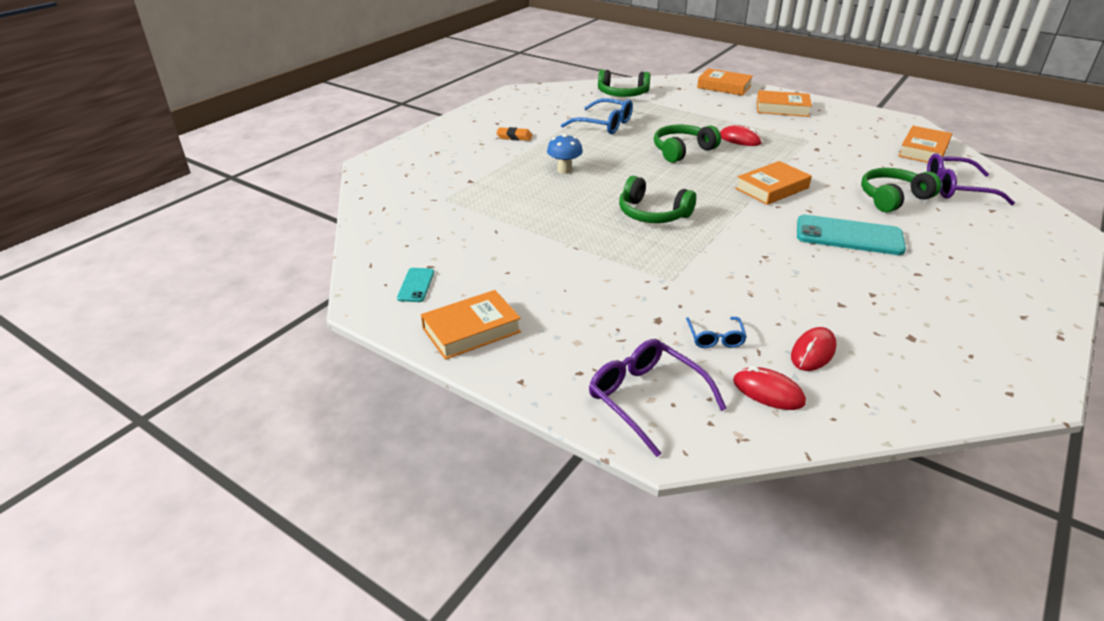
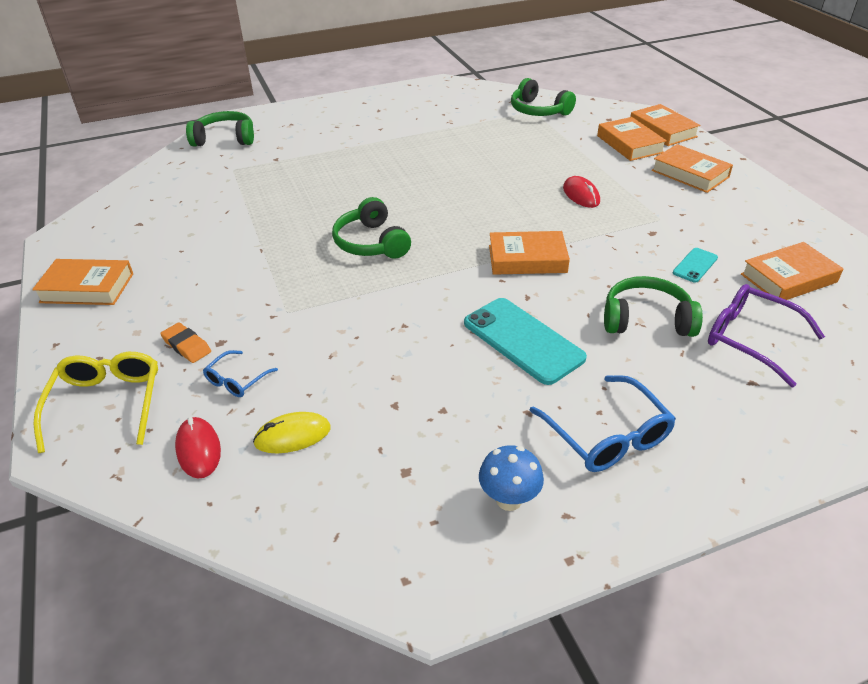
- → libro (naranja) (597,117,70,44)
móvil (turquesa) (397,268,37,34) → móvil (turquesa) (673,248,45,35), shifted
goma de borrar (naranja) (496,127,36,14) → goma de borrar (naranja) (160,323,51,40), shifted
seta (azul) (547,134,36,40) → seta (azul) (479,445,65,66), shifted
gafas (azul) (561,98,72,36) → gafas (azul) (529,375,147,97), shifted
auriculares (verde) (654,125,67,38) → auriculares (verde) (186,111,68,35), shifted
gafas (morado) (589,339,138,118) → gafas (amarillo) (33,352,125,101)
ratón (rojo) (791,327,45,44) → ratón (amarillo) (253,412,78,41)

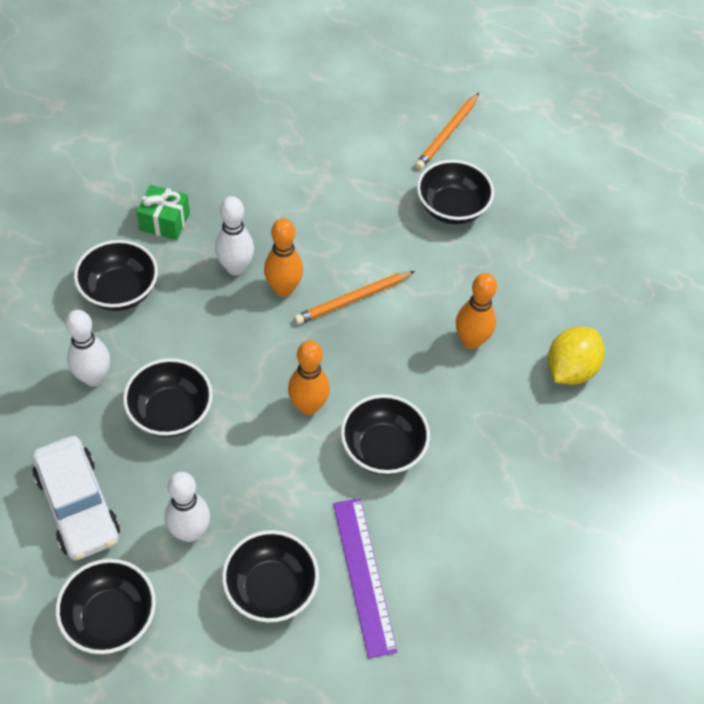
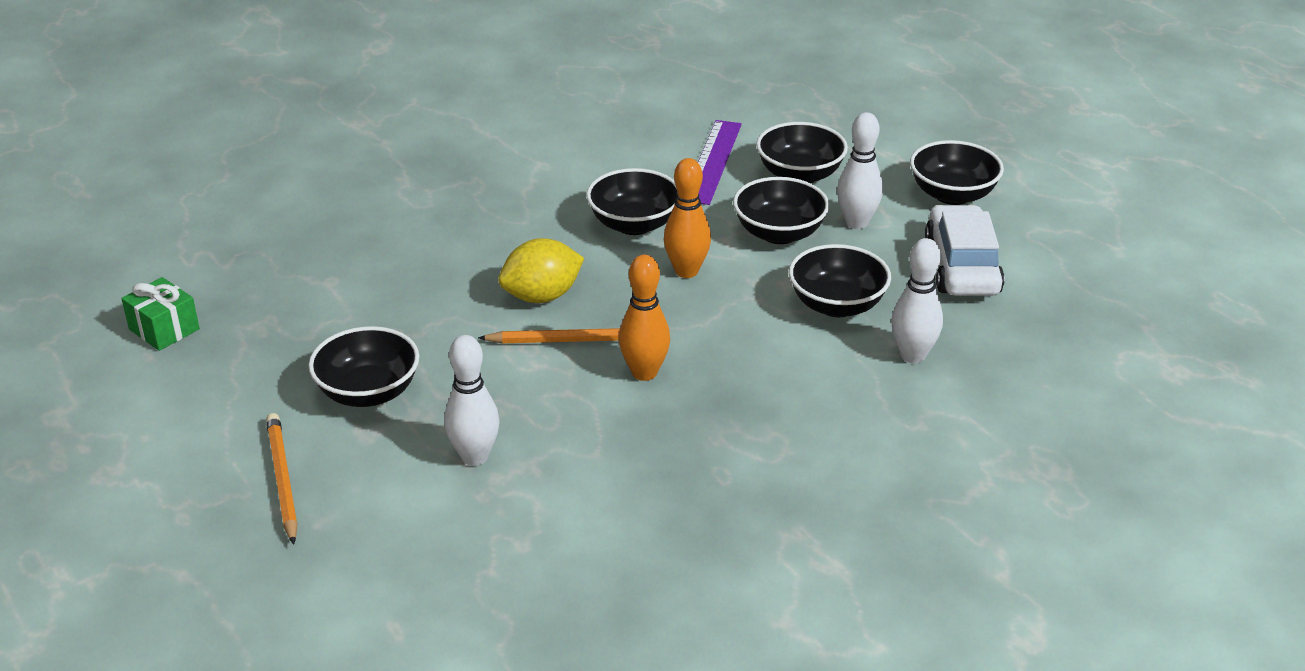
bolo (naranja) (456,273,41,76) → -
cuenco (negro) (74,240,84,71) → cuenco (negro) (733,177,96,67), shifted
regalo (verde) (136,185,54,55) → regalo (verde) (121,277,79,74), shifted
bolo (blanco) (215,196,39,80) → bolo (blanco) (444,335,56,131), shifted
limón (amarillo) (548,327,57,58) → limón (amarillo) (498,238,86,65), shifted
lápiz (naranja) (415,93,64,77) → lápiz (naranja) (266,413,32,132), 75 degrees counterclockwise

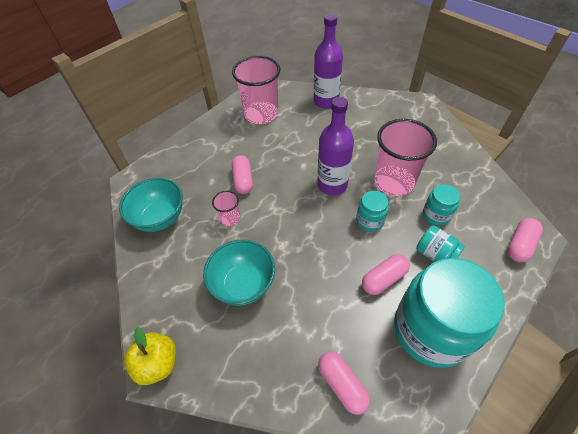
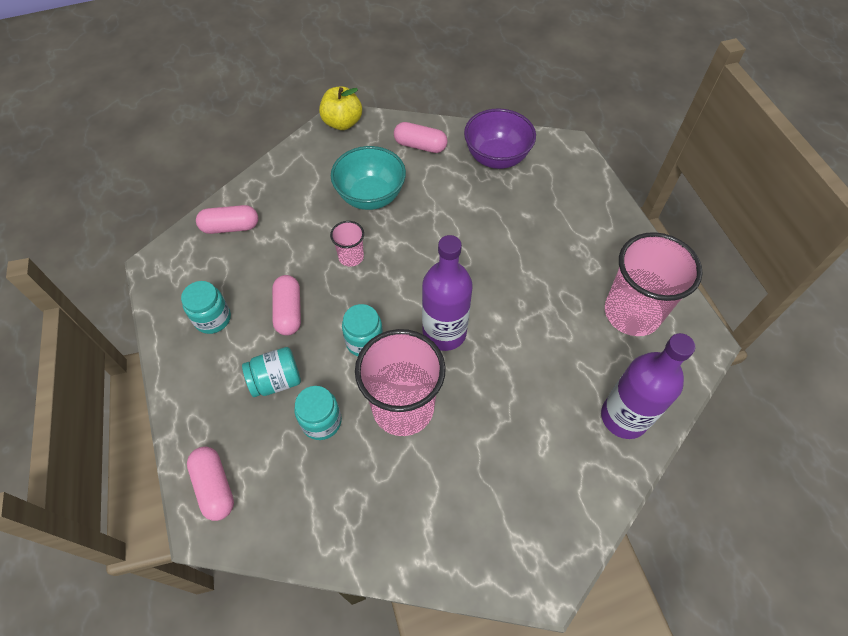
vaso (rosa) (212,191,28,35) → vaso (rosa) (330,221,34,46), shifted
cápsula (rosa) (232,155,21,39) → cápsula (rosa) (394,122,54,31), shifted
cuenco (turquesa) (119,178,64,54) → cuenco (morado) (464,108,72,61)
tarro (turquesa) (394,258,111,110) → tarro (turquesa) (181,281,50,53), x0.45

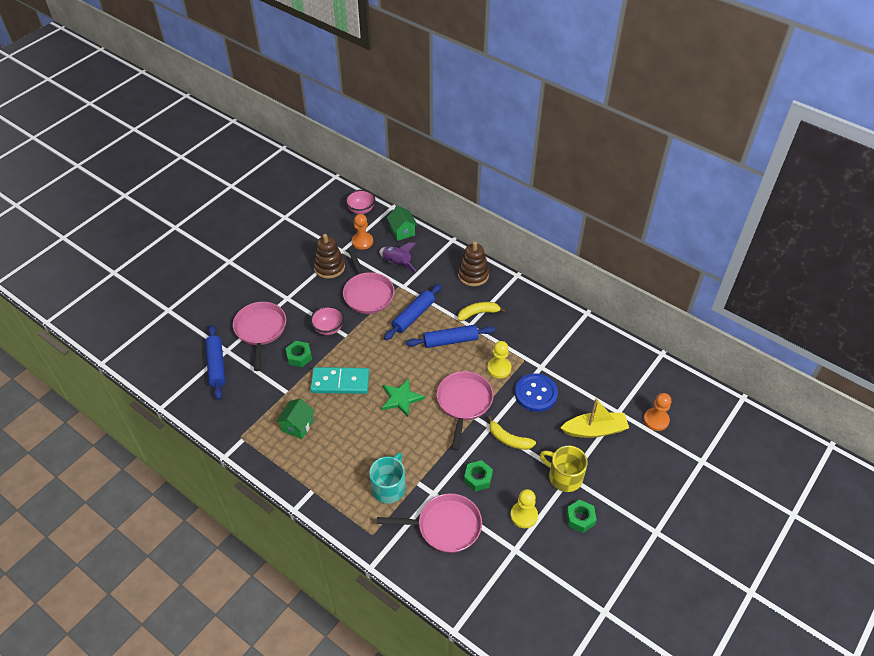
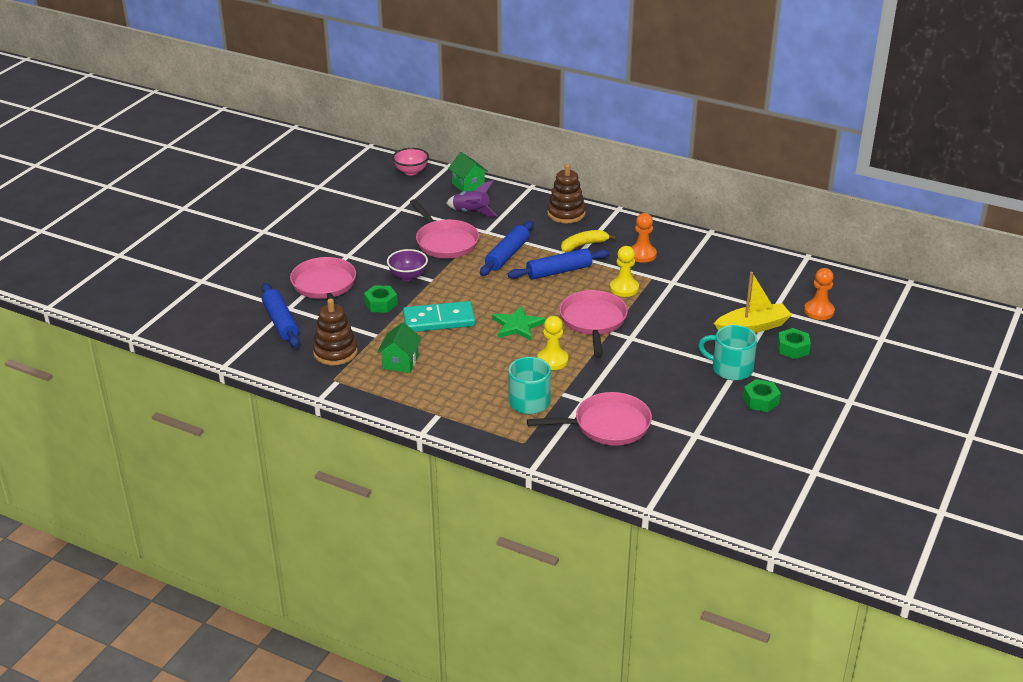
plátano (amarillo) (488,416,48,34) → -
botón (azul) (515,374,43,38) → -
juguete apilable (marrón) (313,234,32,45) → juguete apilable (marrón) (313,298,45,67), shifted
peón (naranja) (352,214,21,36) → peón (naranja) (631,213,26,50), shifted
tuerca (verde) (464,460,29,31) → tuerca (verde) (777,328,34,31), shifted
peón (amarillo) (510,489,28,39) → peón (amarillo) (537,316,31,54), shifted
cuenco (rosa) (310,306,34,29) → cuenco (morado) (387,249,41,32)
taza (amarillo) (540,446,48,46) → taza (turquesa) (698,325,59,56)

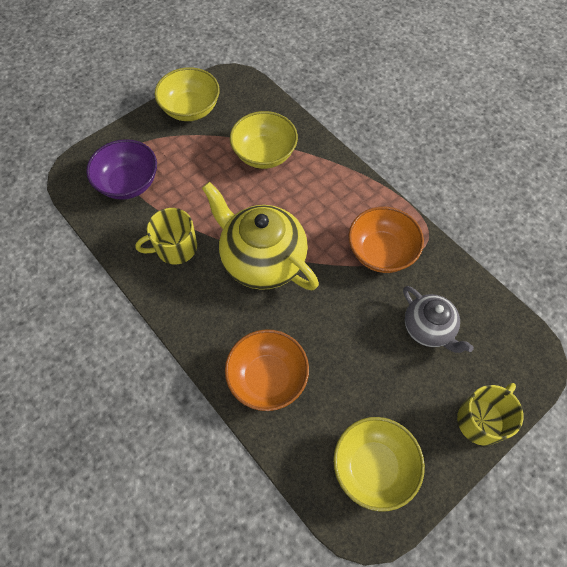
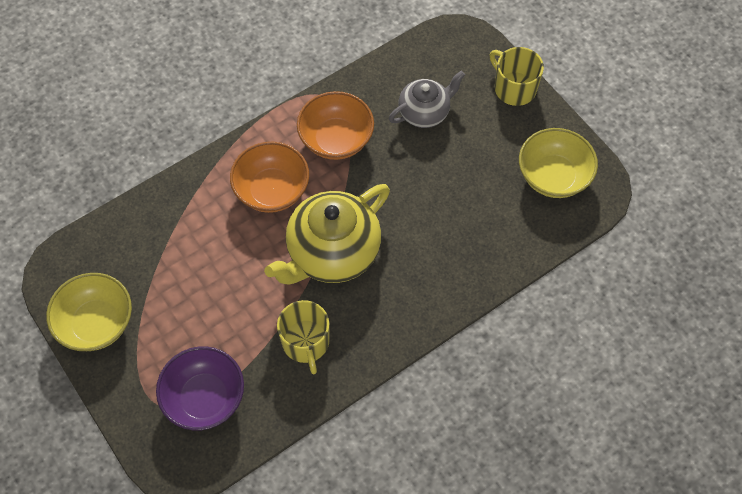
cuenco (amarillo) (230,111,68,58) → -
cuenco (naranja) (225,329,84,82) → cuenco (naranja) (230,142,79,71), shifted

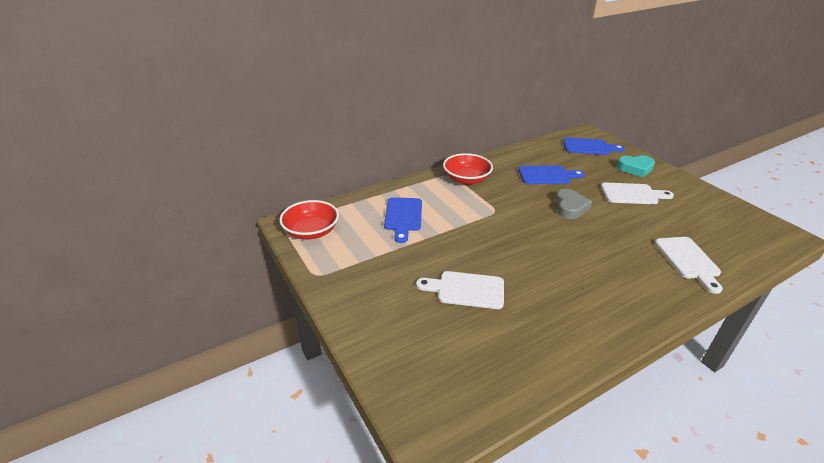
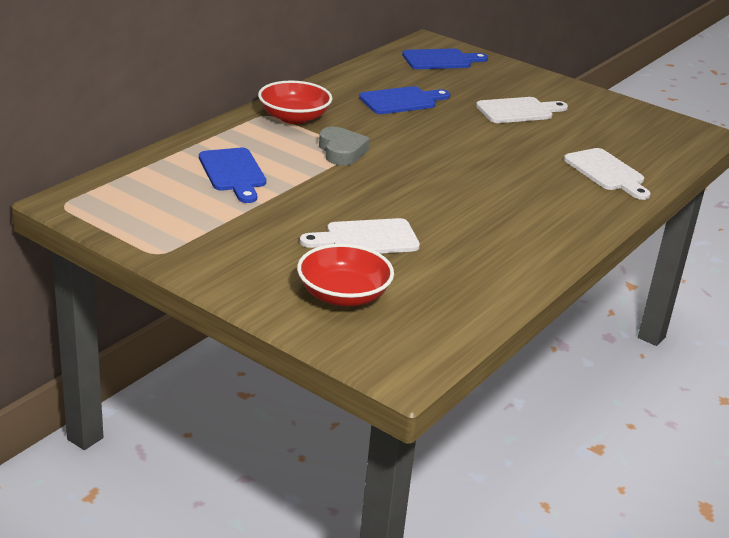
corazón (turquesa) (617,155,38,22) → -
cuenco (rojo) (280,200,59,39) → cuenco (rojo) (297,244,97,62), shifted
corazón (gris) (555,189,37,30) → corazón (gris) (319,127,51,38), shifted

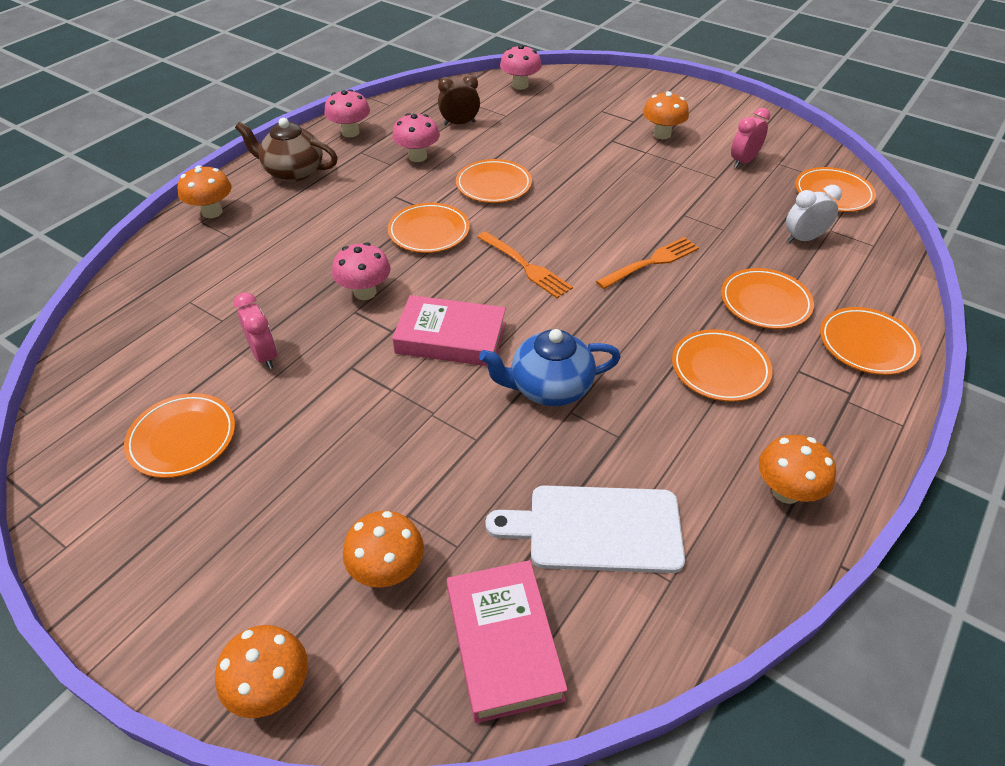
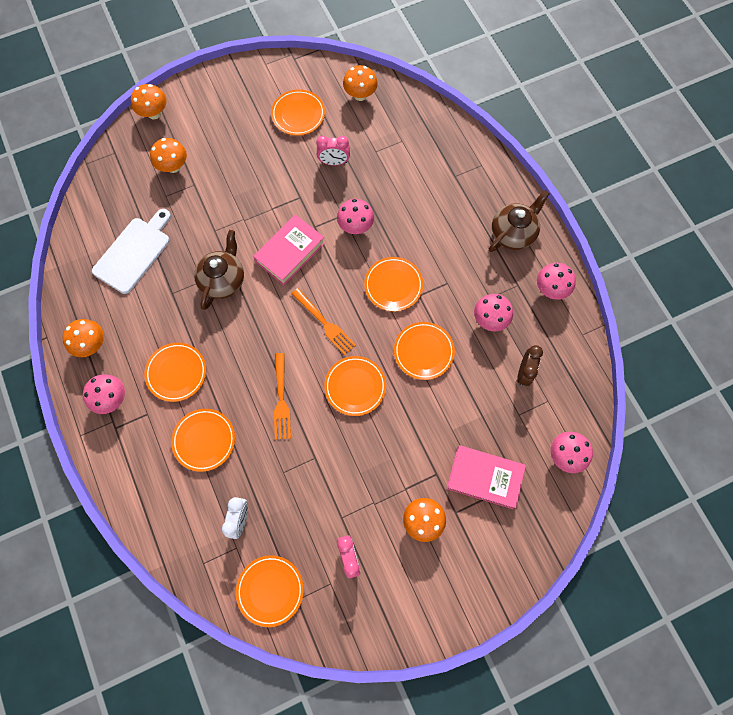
- → seta (rosa) (83,374,42,40)
seta (naranja) (178,165,54,53) → seta (naranja) (343,65,35,36), shifted
libro (rosa) (447,560,121,163) → libro (rosa) (447,445,79,64), shifted
plato (naranja) (820,307,101,68) → plato (naranja) (324,356,62,60), shifted
tetera (azul) (479,329,142,77) → tetera (marrón) (194,230,50,80)
tenedor (naranja) (478,231,95,67) → tenedor (naranja) (291,288,65,67), 120 degrees counterclockwise

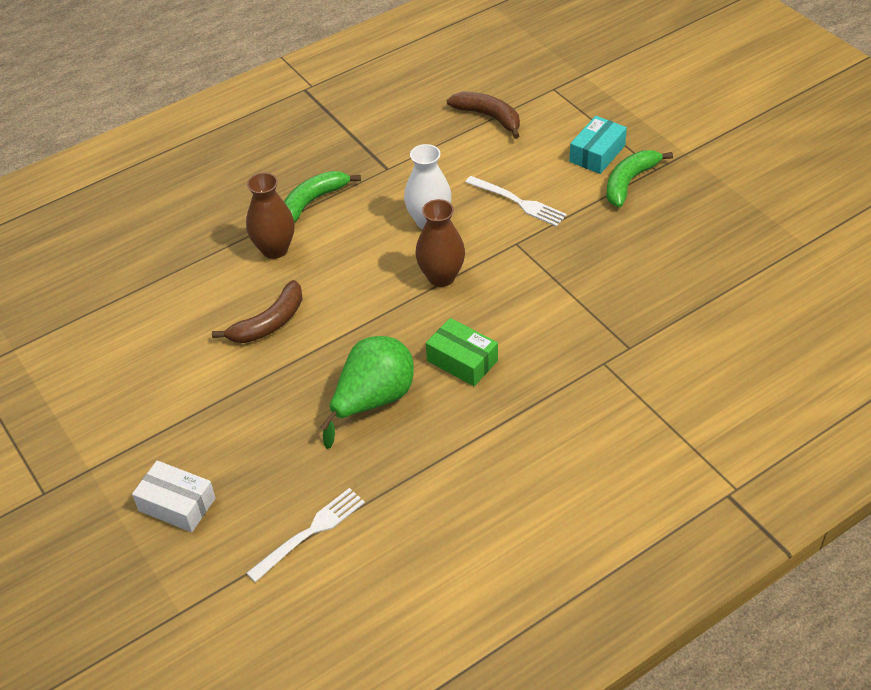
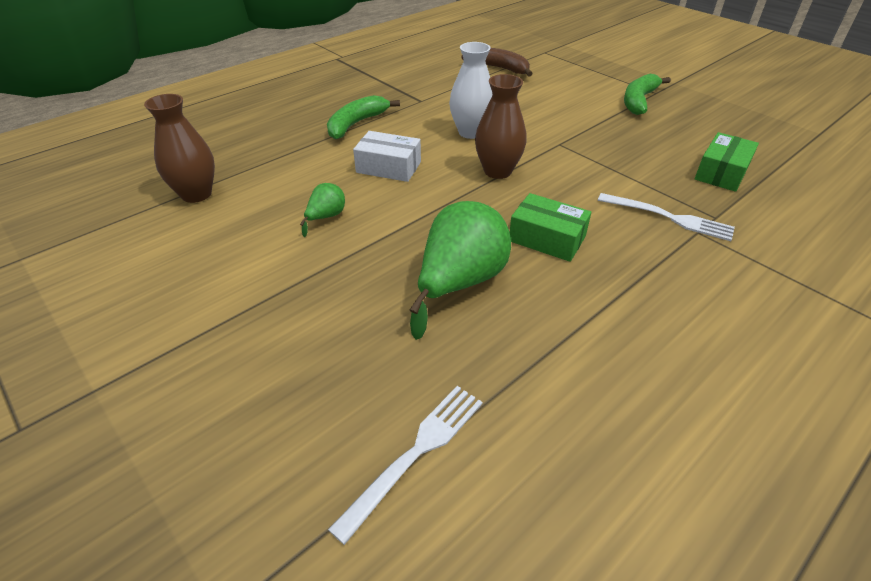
caja (turquesa) (569,116,58,58) → -
- → caja (verde) (695,132,64,60)
caja (blanco) (132,460,84,72) → caja (blanco) (353,131,68,51), shifted
florero (marrón) (246,172,48,87) → florero (marrón) (144,94,71,109), shifted
tenedor (blanco) (465,176,102,51) → tenedor (blanco) (598,193,137,48), shifted
plátano (marrón) (212,280,90,63) → pera (verde) (300,183,45,54)

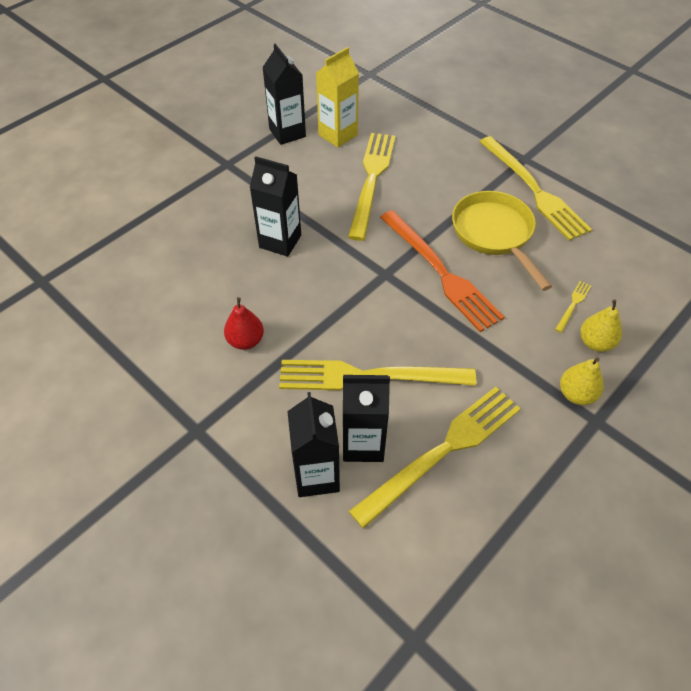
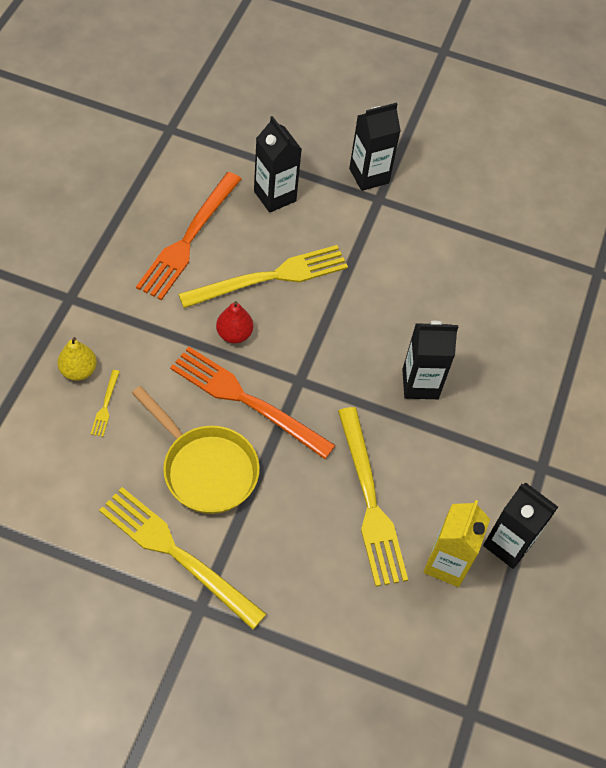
pera (amarillo) (560,358,44,47) → -
pera (rojo) (224,297,40,53) → pera (rojo) (216,301,37,42), shifted
cartón de leche (negro) (343,375,47,87) → cartón de leche (negro) (349,103,52,88), shifted
tenedor (amarillo) (349,387,172,142) → tenedor (naranja) (136,172,105,128)

